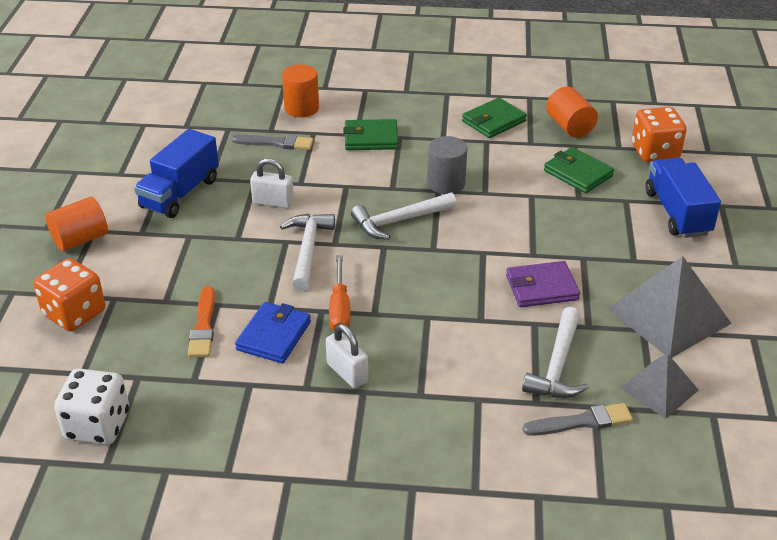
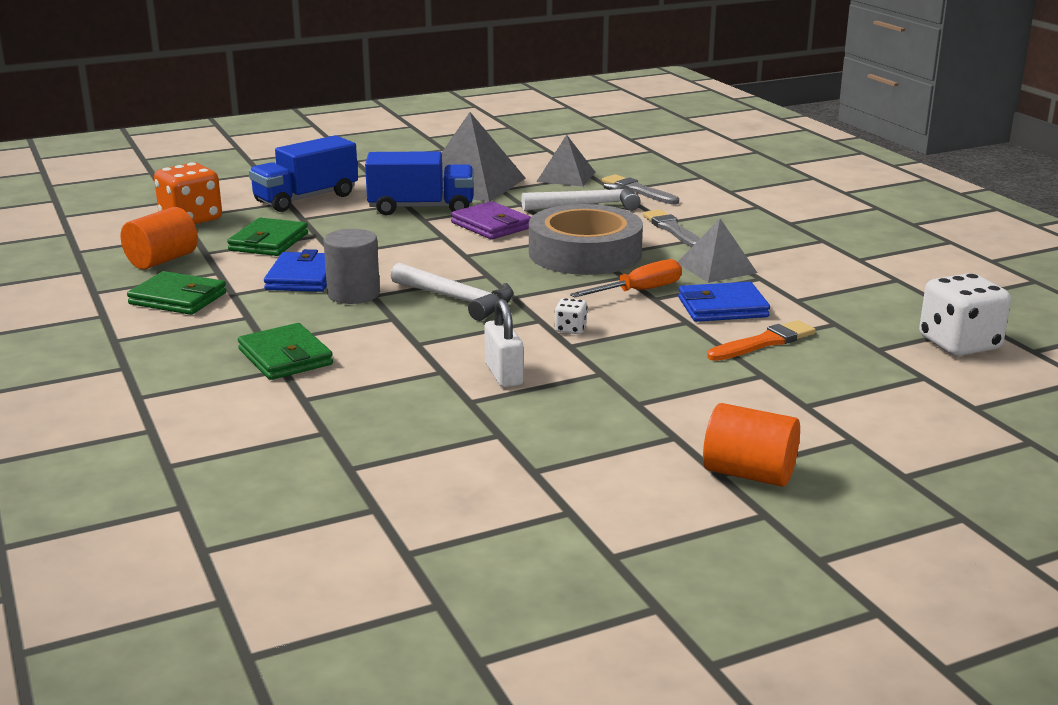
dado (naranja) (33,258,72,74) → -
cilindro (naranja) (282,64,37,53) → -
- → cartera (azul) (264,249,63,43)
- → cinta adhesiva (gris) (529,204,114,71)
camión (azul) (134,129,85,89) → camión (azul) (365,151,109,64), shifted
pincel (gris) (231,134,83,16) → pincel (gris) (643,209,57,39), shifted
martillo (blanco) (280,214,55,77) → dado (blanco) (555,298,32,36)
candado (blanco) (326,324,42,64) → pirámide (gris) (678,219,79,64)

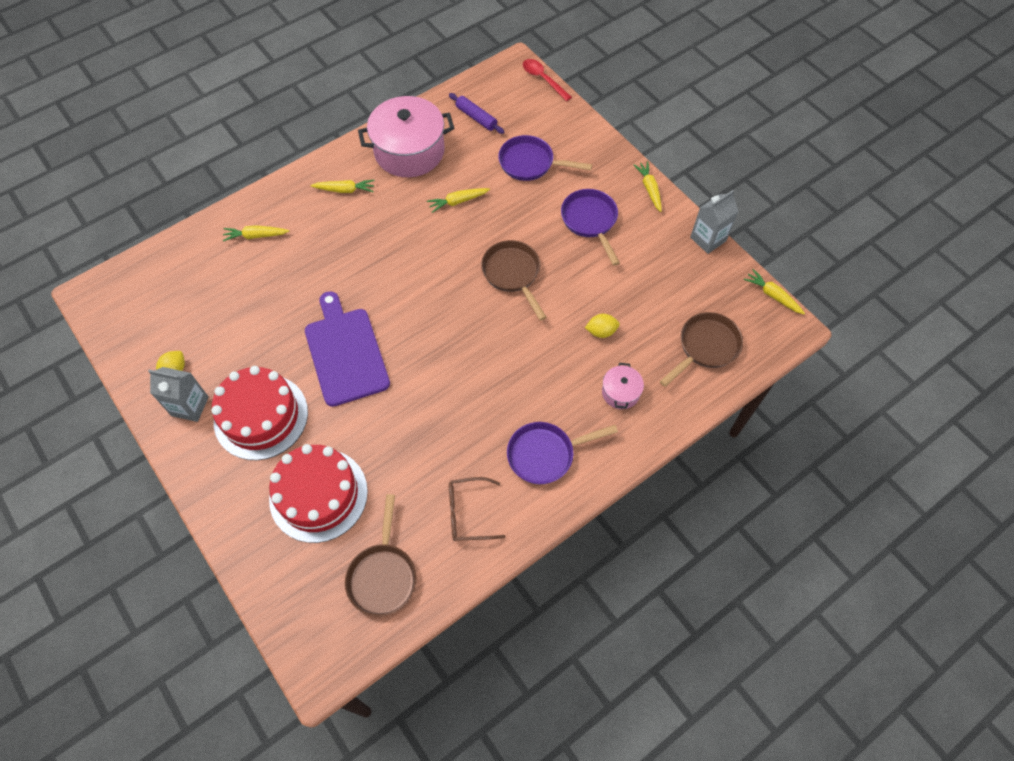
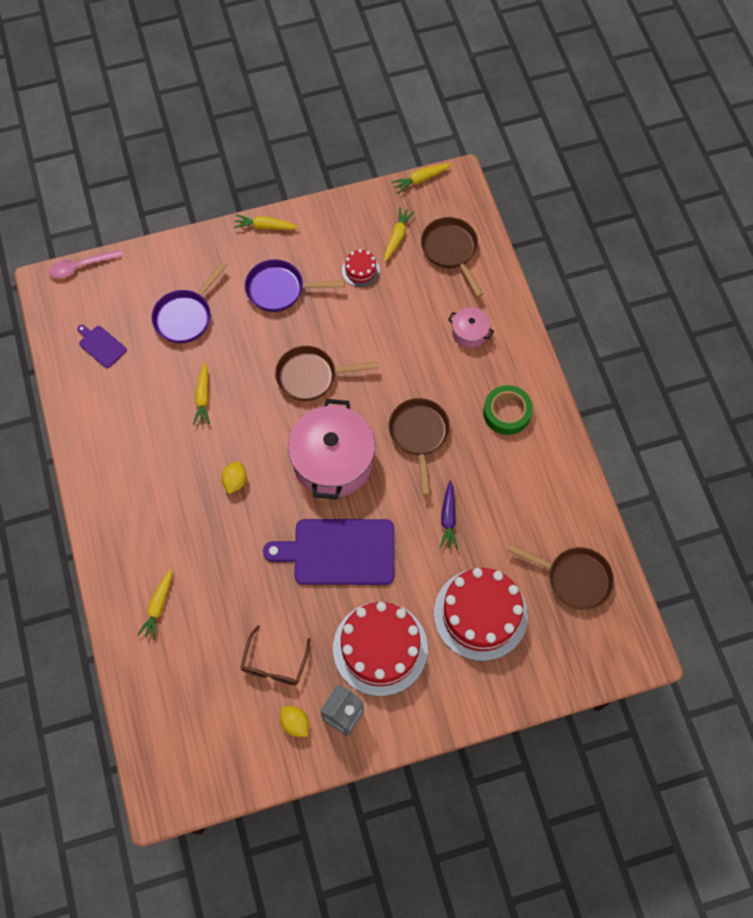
cartón de leche (gris) (690,190,49,64) → -
- → tarta (rojo) (342,249,38,38)
- → sartén (marrón) (389,398,61,98)
- → zanahoria (morado) (440,481,18,68)
zanahoria (amarillo) (311,180,64,13) → zanahoria (amarillo) (384,207,31,55), shifted
olla (rosa) (358,96,96,81) → olla (rosa) (288,399,87,101), shifted
gafas (marrón) (449,477,56,64) → gafas (marrón) (240,625,71,60), shifted
limón (amarillo) (585,314,35,24) → limón (amarillo) (221,461,26,33), shifted
rodillo (morado) (449,93,55,41) → tabla de cortar (morado) (77,325,50,43)
sartén (morado) (507,422,111,62) → cinta adhesiva (verde) (483,385,50,50)
cuchara (rojo) (523,59,49,42) → cuchara (rosa) (49,249,73,29)

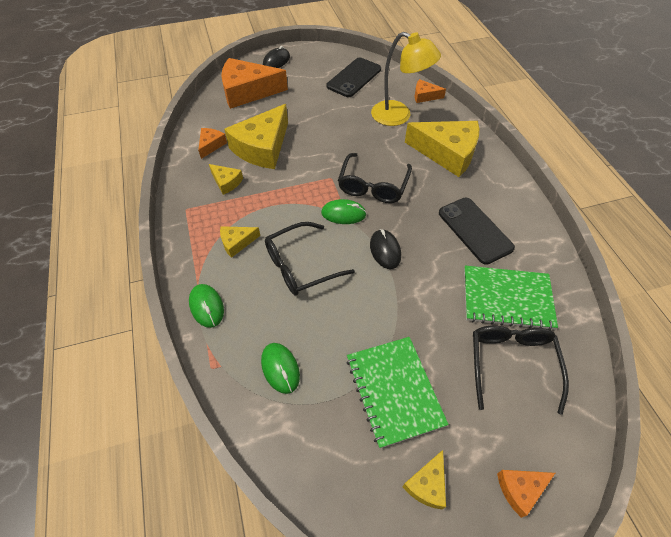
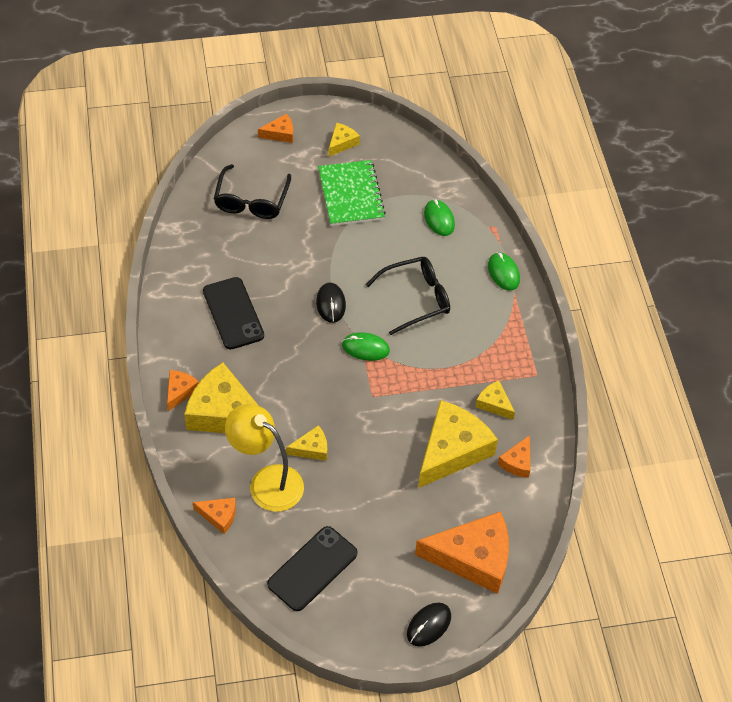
gafas (negro) (338,153,74,50) → -
cuaderno (verde) (464,266,94,64) → -
- → queso (naranja) (167,370,32,41)
queso (amarillo) (220,226,40,32) → queso (amarillo) (286,425,41,36), shifted

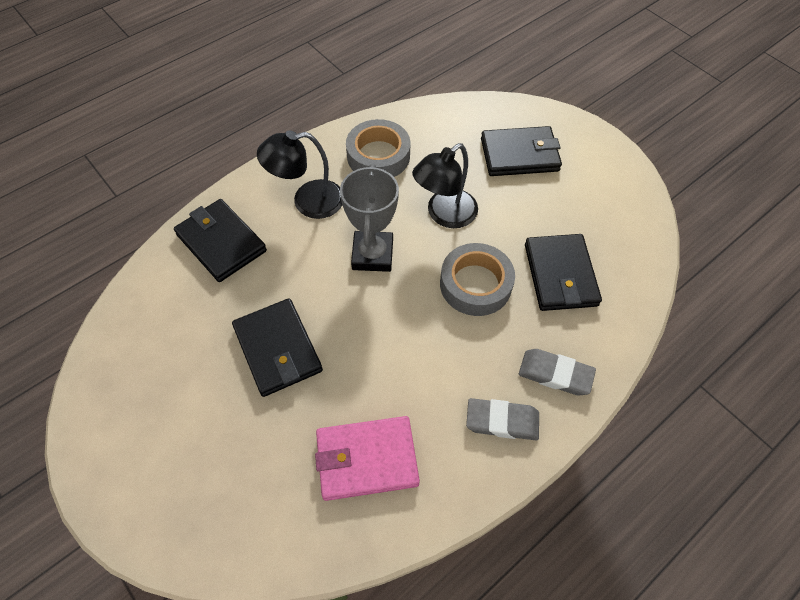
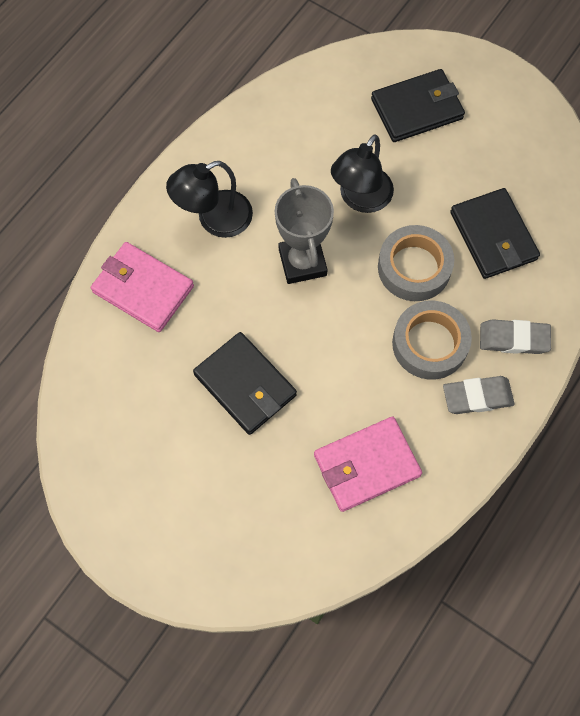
cinta adhesiva (gris) (346,119,65,58) → cinta adhesiva (gris) (392,301,80,79), shifted
cartera (negro) (174,199,93,83) → cartera (rosa) (91,242,103,90)

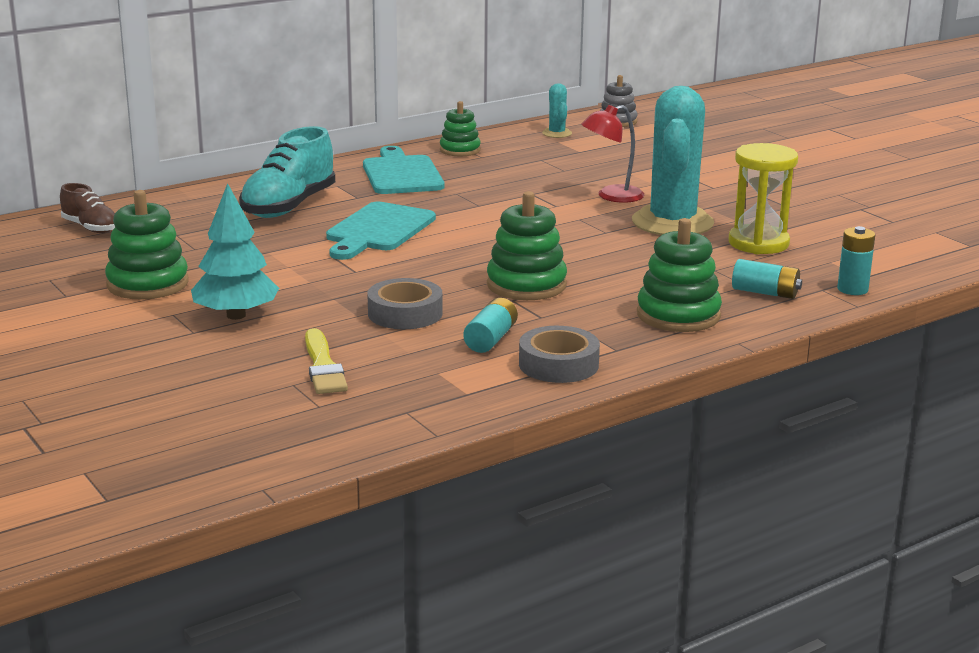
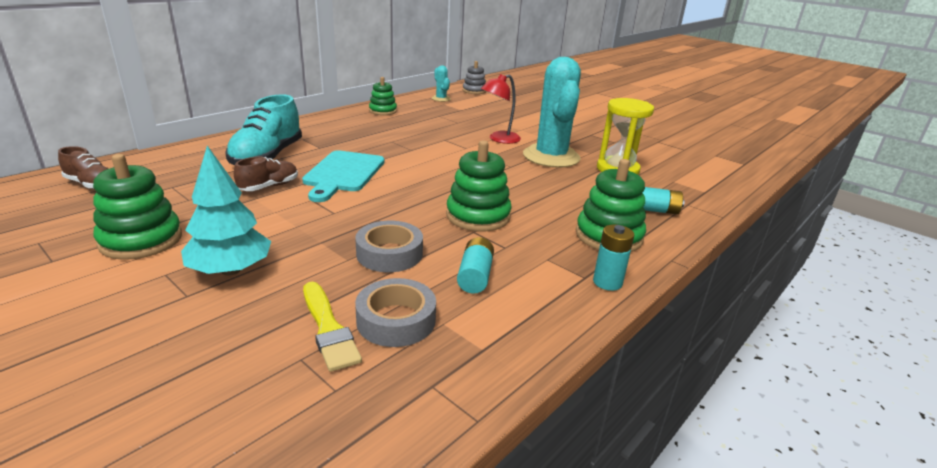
tabla de cortar (turquesa) (363,146,81,48) → -
- → zapato (marrón) (234,156,64,35)
cinta adhesiva (gris) (519,326,81,57) → cinta adhesiva (gris) (355,278,81,69), shifted
pila (turquesa) (837,226,38,69) → pila (turquesa) (593,224,41,67), shifted

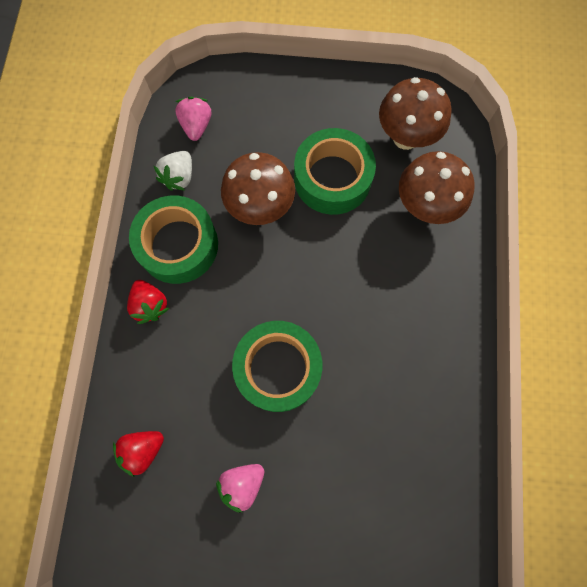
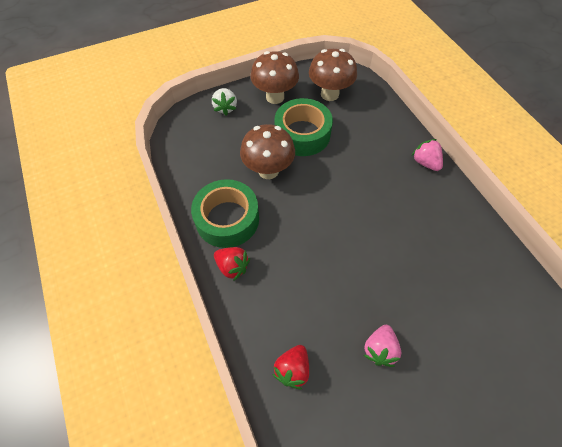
cinta adhesiva (verde) (232,321,90,91) → -
fresa (blanco) (153,151,39,40) → fresa (blanco) (212,88,25,27), shifted
fresa (rosa) (175,97,36,44) → fresa (rosa) (412,139,31,32), shifted
seta (marrón) (399,151,76,73) → seta (marrón) (250,51,49,53), shifted

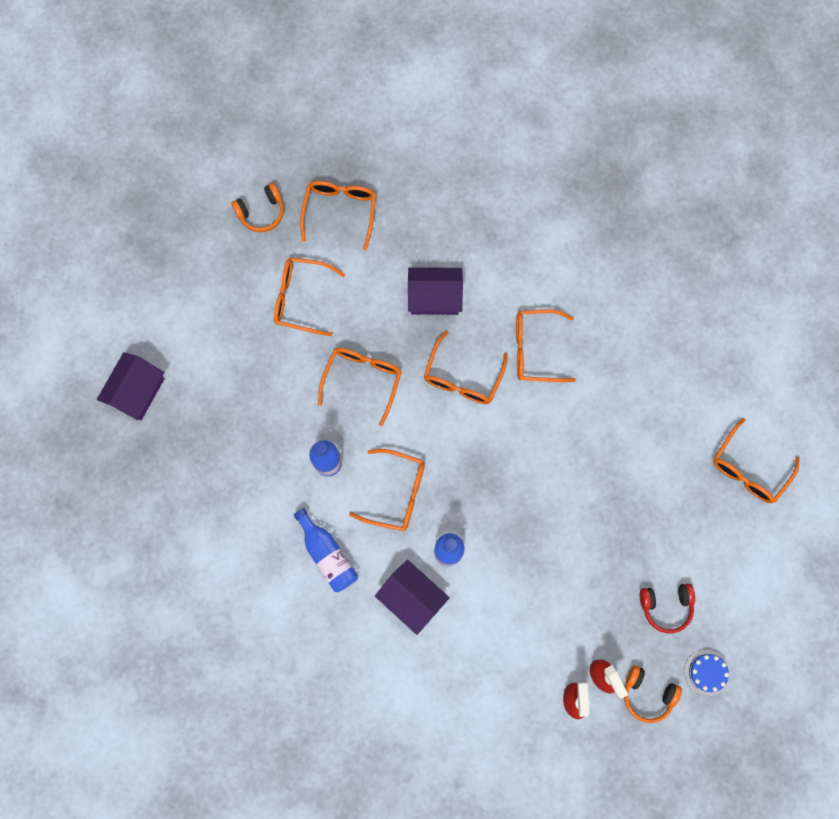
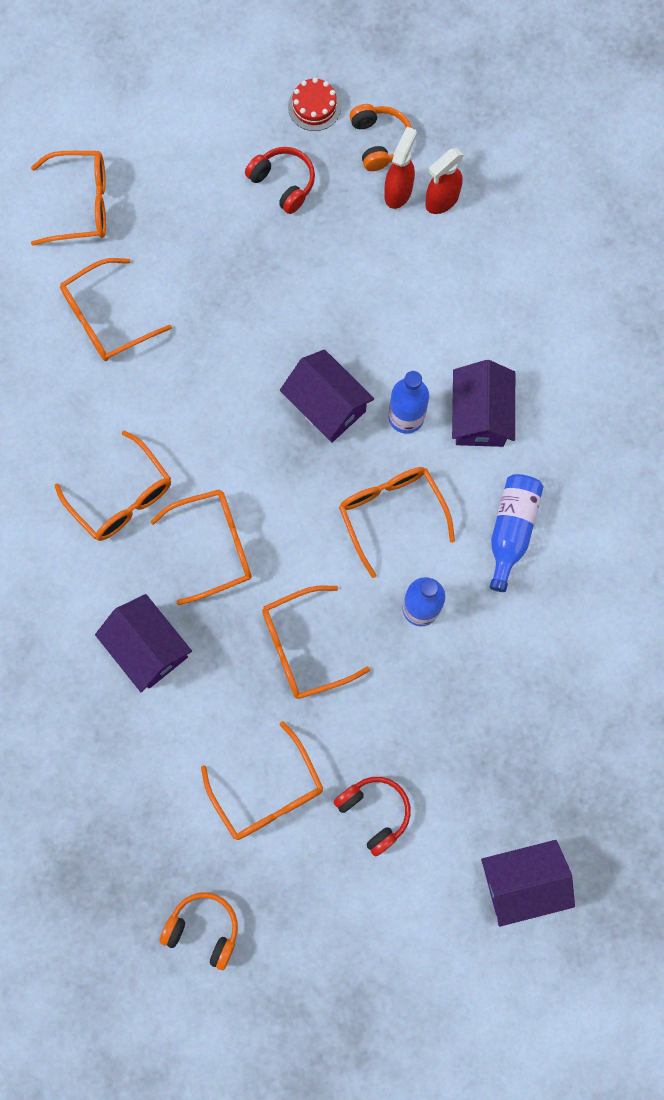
- → casa (morado) (280,349,94,94)
- → auriculares (rojo) (333,777,78,80)
gafas (naranja) (300,181,76,69) → gafas (naranja) (60,258,112,103), shifted
tarta (azul) (684,650,46,46) → tarta (rojo) (288,78,53,53)

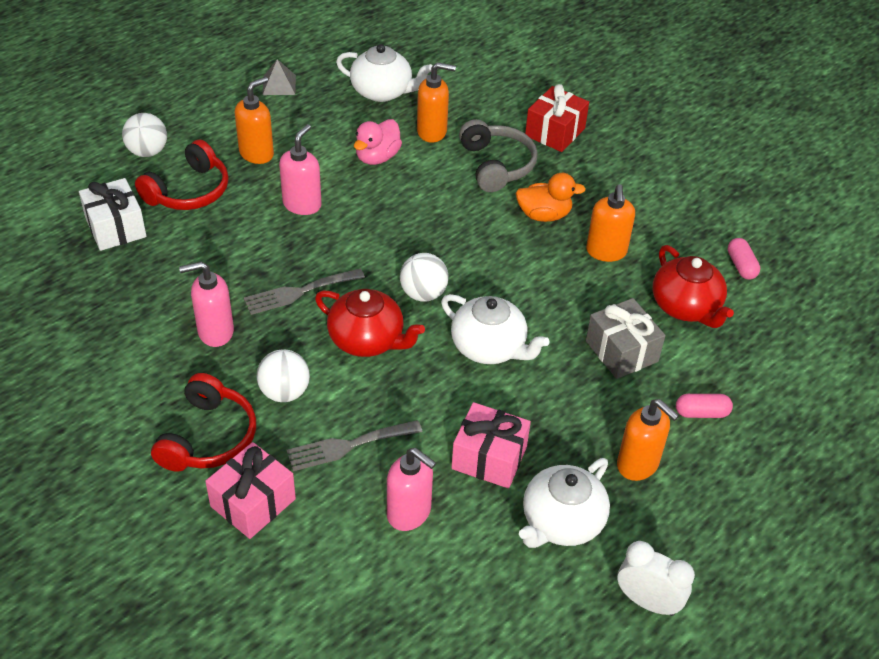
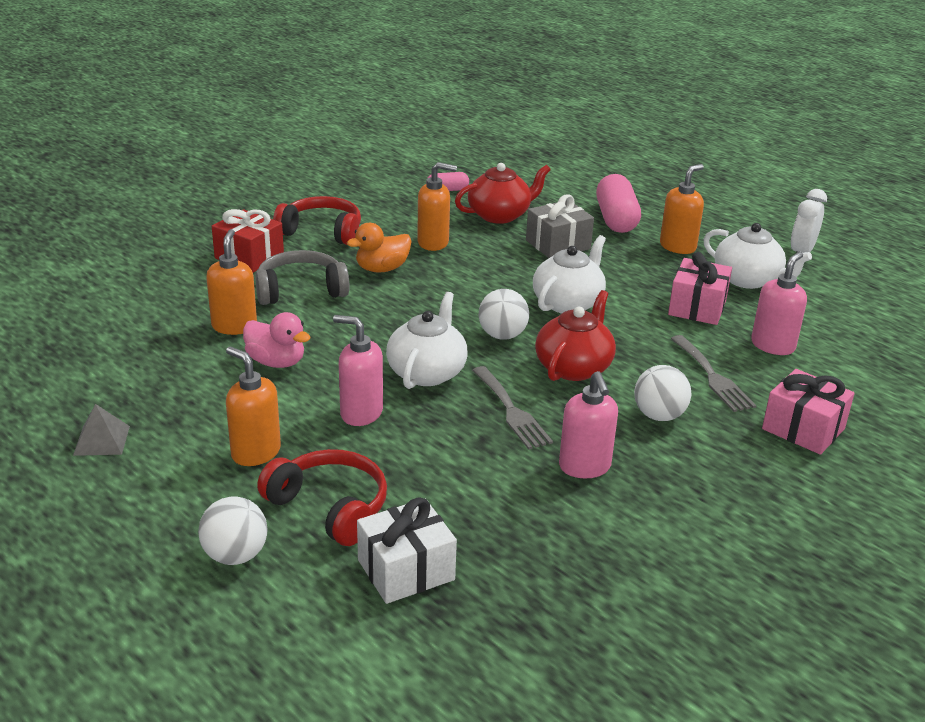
auriculares (rojo) (151,373,105,98) → auriculares (rojo) (273,196,88,49), shifted
tetera (blanco) (336,44,96,58) → tetera (blanco) (386,292,82,97), shifted
pato (naranja) (516,173,70,49) → pato (naranja) (347,223,65,50), 120 degrees counterclockwise
cápsula (rosa) (676,394,57,24) → cápsula (rosa) (596,174,45,59), x1.92

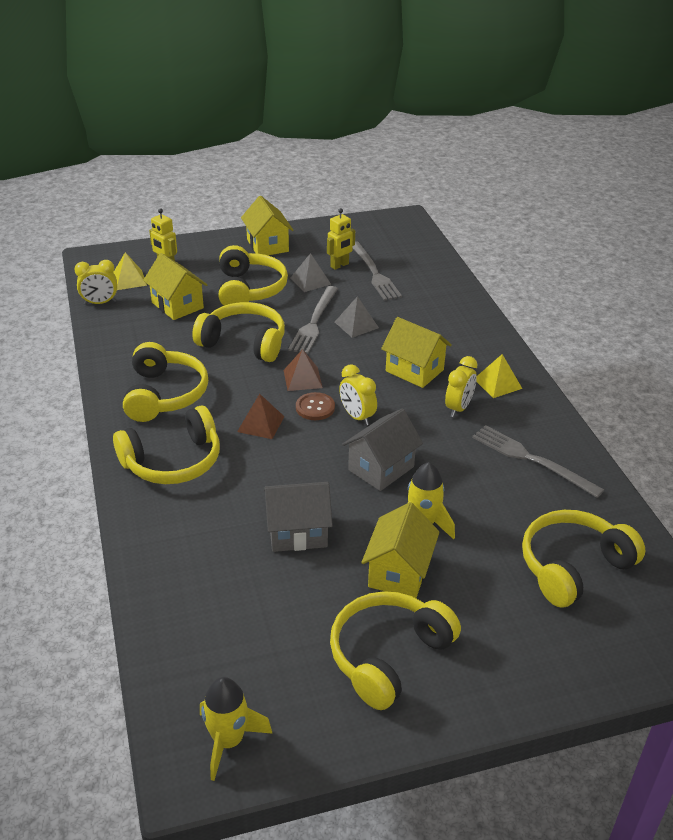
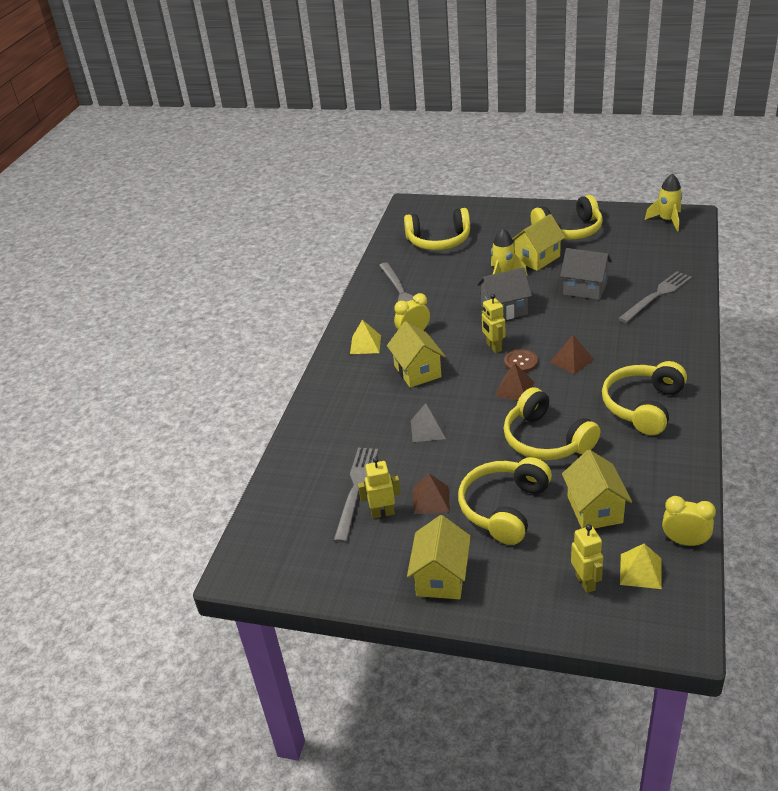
auriculares (amarillo) (113,406,107,78) → -
tenedor (gris) (288,286,50,68) → tenedor (gris) (618,271,74,52), shifted
despertador (amarillo) (339,364,38,62) → robot (amarillo) (482,294,23,59)
pirámide (gris) (290,253,41,39) → pirámide (marrón) (413,473,37,41)

